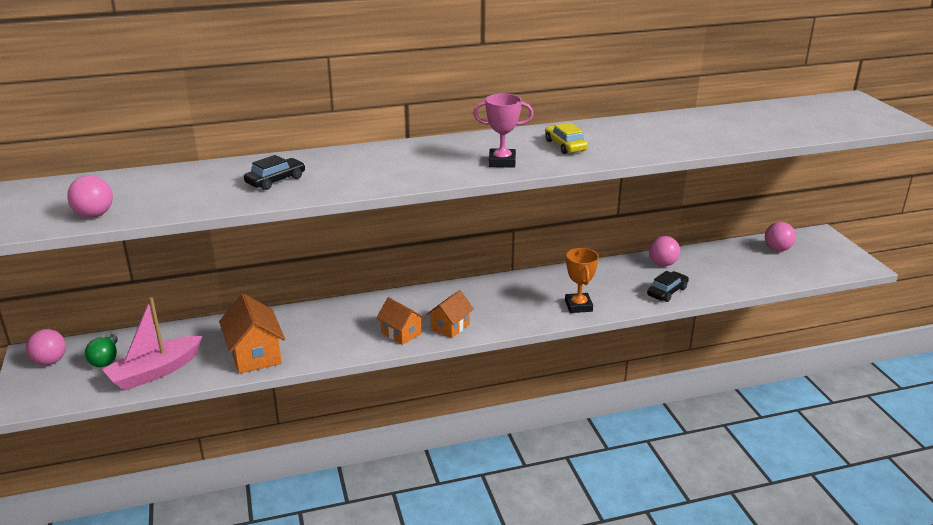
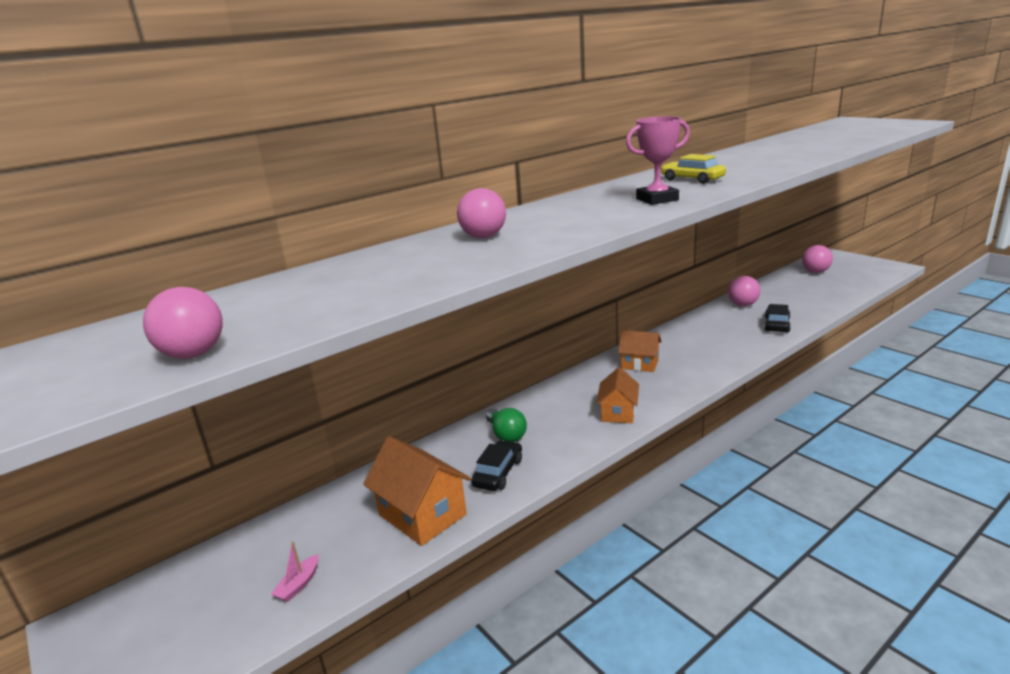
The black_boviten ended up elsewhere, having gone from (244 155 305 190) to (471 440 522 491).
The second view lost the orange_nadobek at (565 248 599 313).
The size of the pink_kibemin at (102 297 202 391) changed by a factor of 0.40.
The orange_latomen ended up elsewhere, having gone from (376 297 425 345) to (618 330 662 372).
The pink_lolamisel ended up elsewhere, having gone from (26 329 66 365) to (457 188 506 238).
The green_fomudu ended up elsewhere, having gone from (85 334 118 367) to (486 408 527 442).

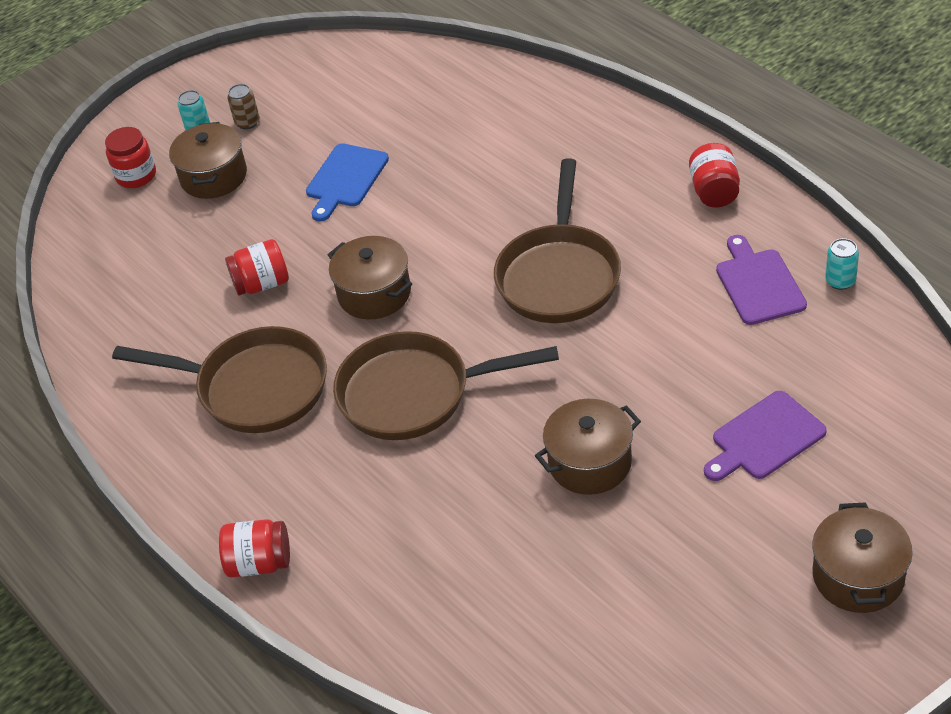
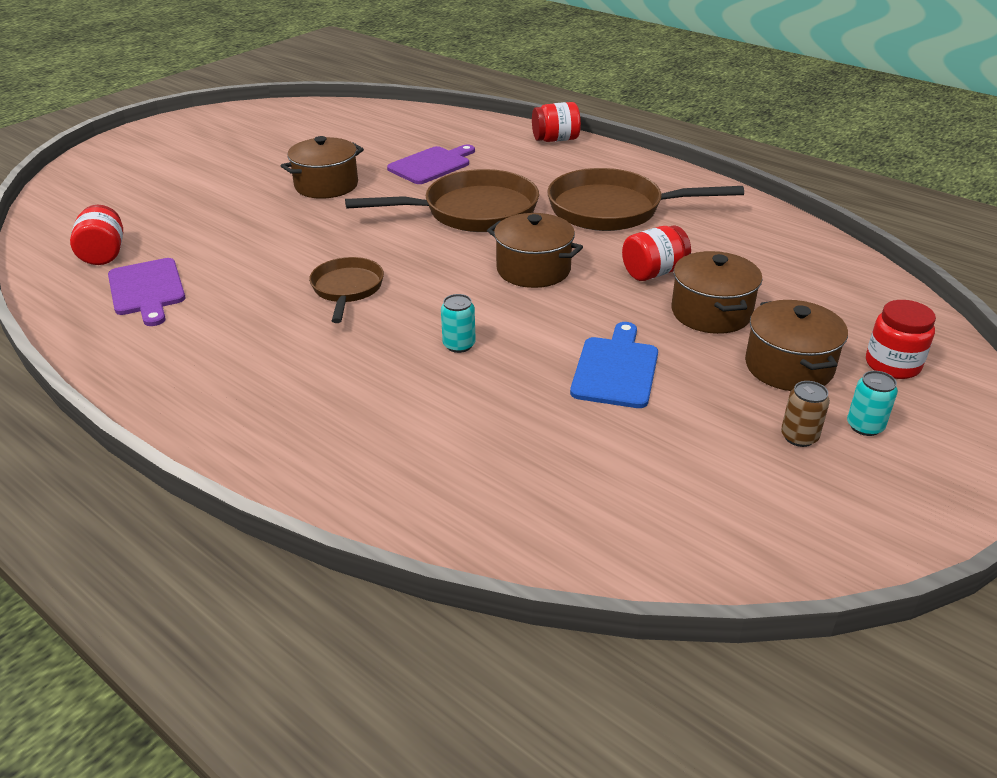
The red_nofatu ended up elsewhere, having gone from (689 143 740 208) to (70 205 123 265).
The size of the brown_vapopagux at (494 158 621 323) changed by a factor of 0.57.
The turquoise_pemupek ended up elsewhere, having gone from (825 238 859 290) to (441 294 476 353).
The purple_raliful ended up elsewhere, having gone from (704 391 827 481) to (387 144 475 184).
The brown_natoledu ended up elsewhere, having gone from (812 502 913 613) to (672 251 762 334).

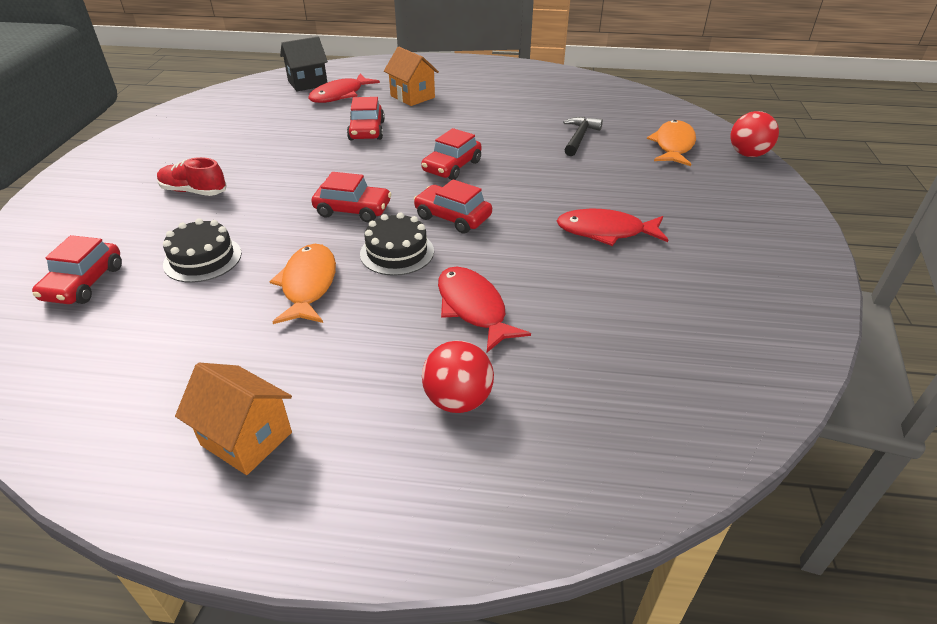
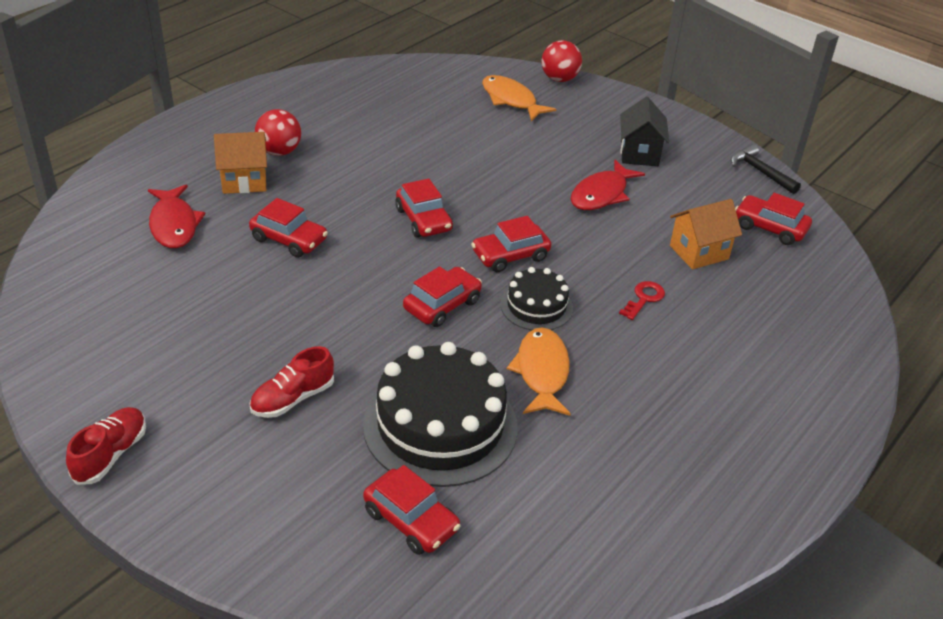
The black_latomen ended up elsewhere, having gone from (280 36 328 91) to (620 97 669 166).
The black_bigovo ended up elsewhere, having gone from (563 117 603 156) to (731 144 801 194).
The size of the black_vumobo at (163 218 242 283) changed by a factor of 1.87.
The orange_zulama at (269 244 336 324) ended up facing another way, 60 degrees clockwise from before.
Where the red_zulama stood at (438 267 531 352), the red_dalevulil came to stand at (619 281 665 320).
The red_lolamisel ended up elsewhere, having gone from (422 341 494 413) to (255 109 301 156).
The orange_latomen ended up elsewhere, having gone from (175 363 292 475) to (670 199 742 269).
The second view gained the red_boviten at (735 193 812 245).
The second view gained the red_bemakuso at (66 407 146 485).

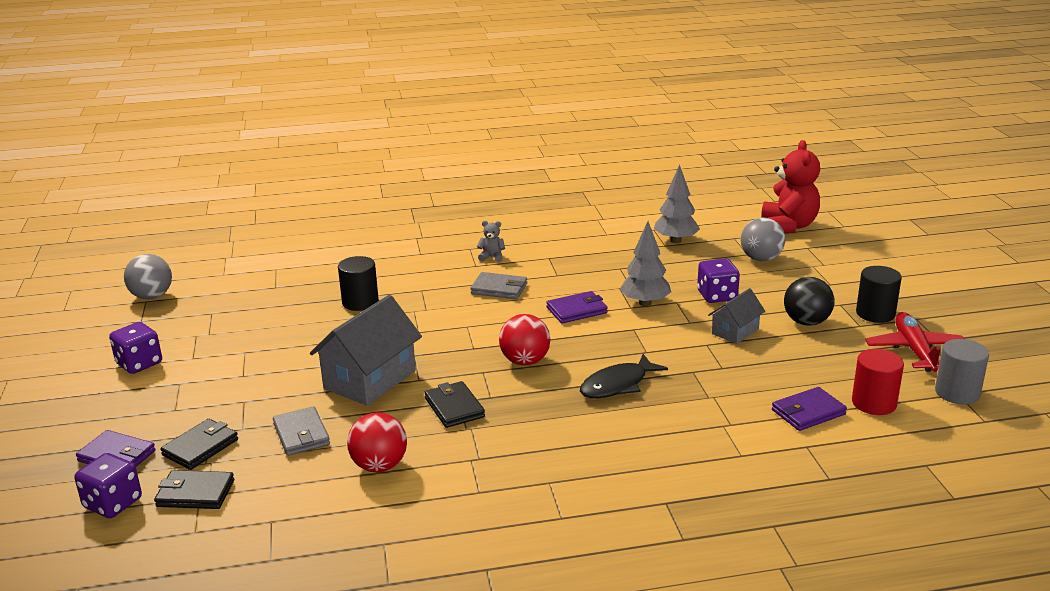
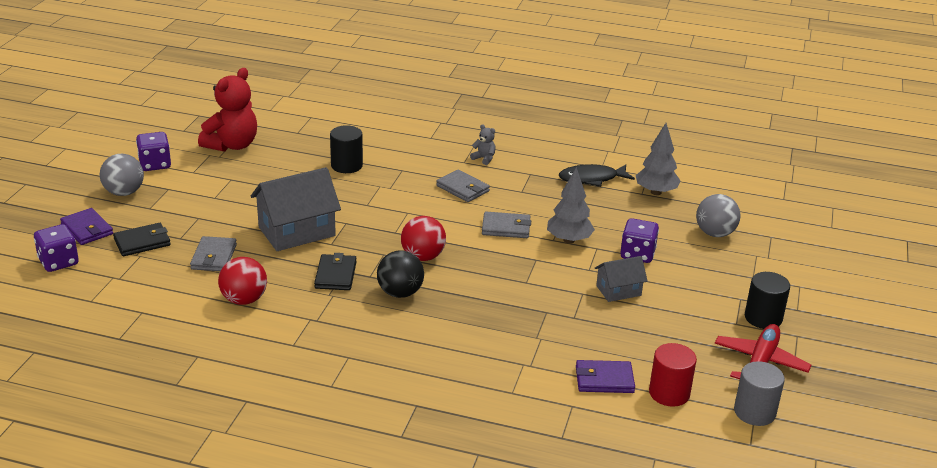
The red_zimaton ended up elsewhere, having gone from (761 140 820 233) to (198 68 257 152).
The grey_lolamisel ended up elsewhere, having gone from (124 254 172 299) to (100 154 144 196).
The black_lolamisel ended up elsewhere, having gone from (784 277 835 326) to (377 250 424 298).
What was the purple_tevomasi at (546 291 608 323) turned into the grey_tevomasi at (482 212 531 238).
The black_zulama ended up elsewhere, having gone from (580 354 668 399) to (559 164 635 187).
The second view lost the black_tevomasi at (154 470 234 509).

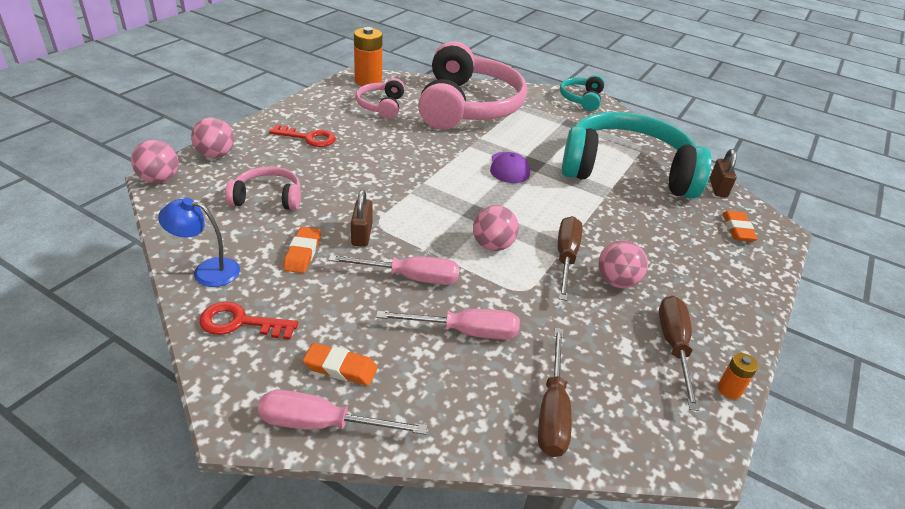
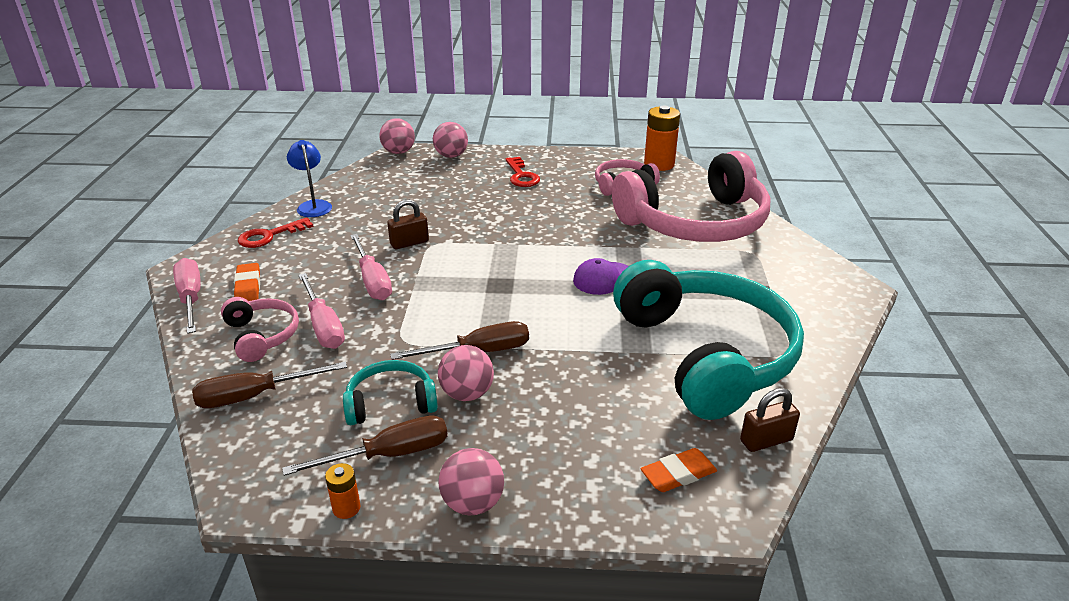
The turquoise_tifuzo ended up elsewhere, having gone from (560 75 605 111) to (343 360 438 425).
The pink_tifuzo ended up elsewhere, having gone from (225 167 301 210) to (221 297 299 362).
The pink_lolamisel ended up elsewhere, having gone from (473 205 519 251) to (439 448 504 516).
The second view lost the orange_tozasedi at (283 227 321 273).
The red_dalevulil at (199 302 298 340) ended up facing another way, 105 degrees counterclockwise from before.

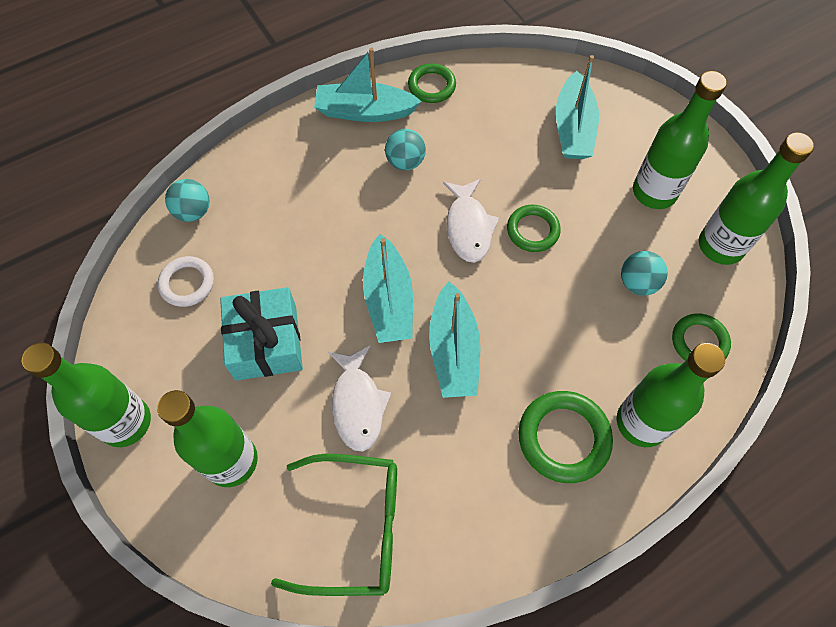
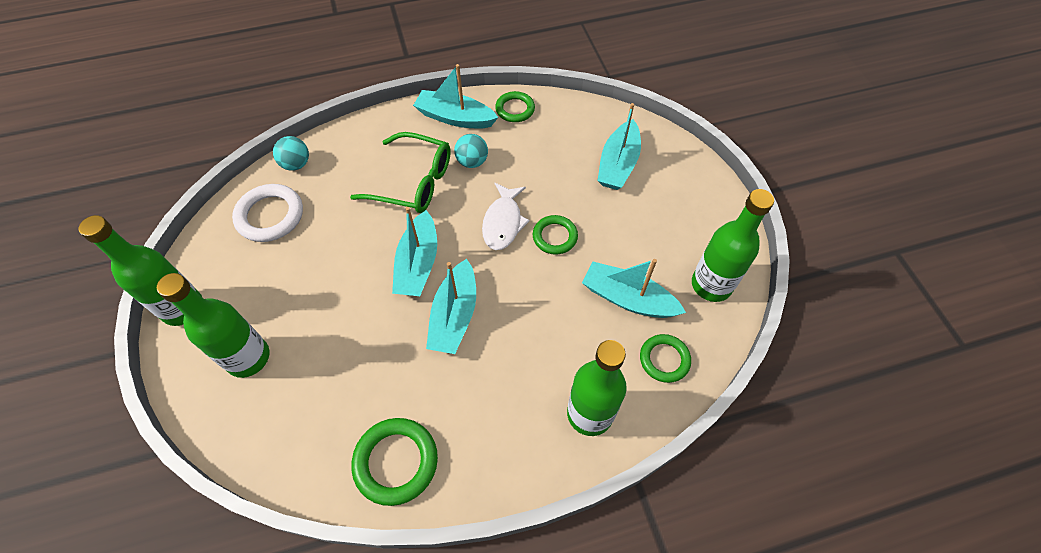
The second view lost the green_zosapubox at (633 71 727 209).
Where the turquoise_lolamisel stood at (621 251 668 296), the turquoise_kibemin came to stand at (582 259 686 318).
The size of the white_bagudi at (158 256 214 307) changed by a factor of 1.53.
The second view lost the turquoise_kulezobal at (220 287 303 381).
The second view lost the white_zulama at (328 346 391 452).
The green_bagudi ended up elsewhere, having gone from (518 391 613 483) to (351 418 438 506).
The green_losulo ended up elsewhere, having gone from (271 454 397 596) to (350 132 451 213).

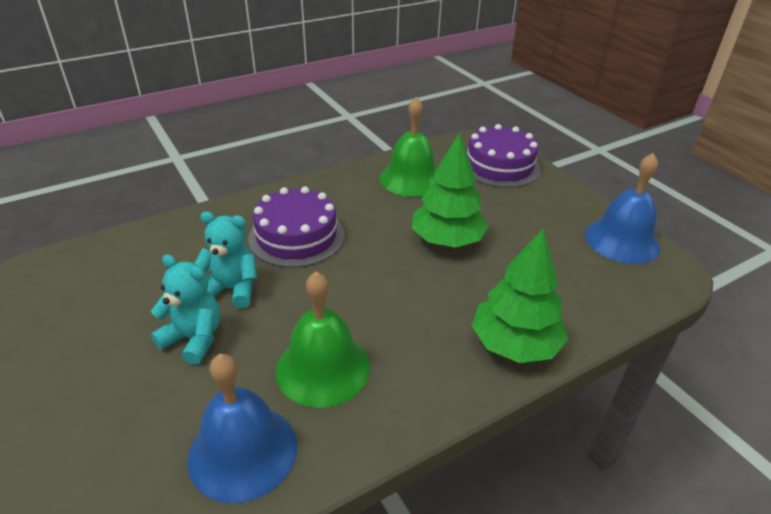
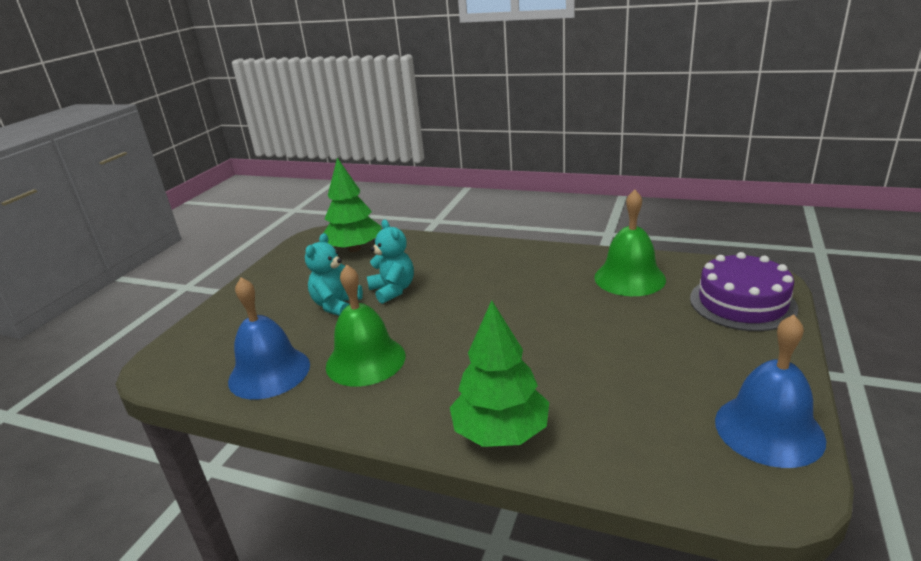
The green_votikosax ended up elsewhere, having gone from (412 133 489 248) to (324 158 381 252).
The second view lost the purple_vumobo at (248 186 345 268).
The turquoise_zimaton at (151 254 220 365) ended up facing another way, 150 degrees counterclockwise from before.

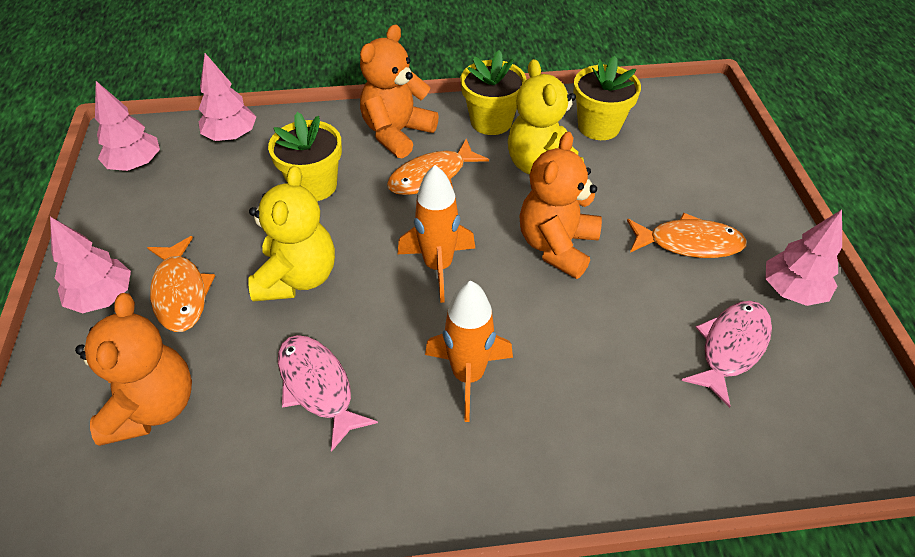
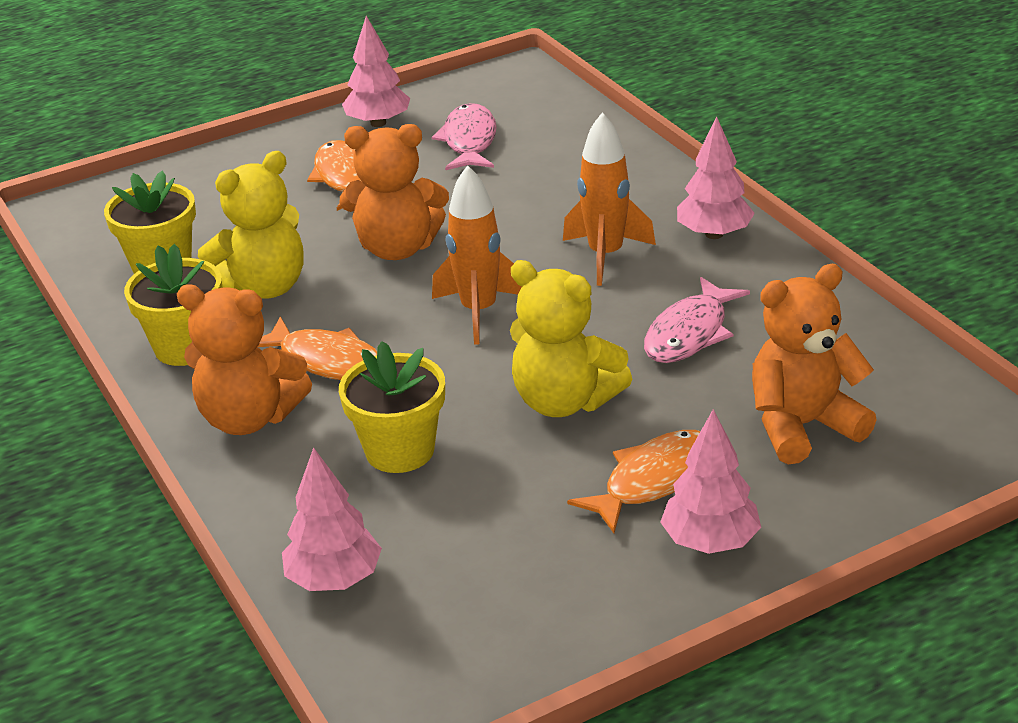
The pink_votikosax ended up elsewhere, having gone from (95 81 160 171) to (677 116 755 239).
The yellow_zimaton at (248 166 335 302) ended up facing another way, 135 degrees counterclockwise from before.
The pink_zulama at (681 301 772 408) ended up facing another way, 75 degrees clockwise from before.

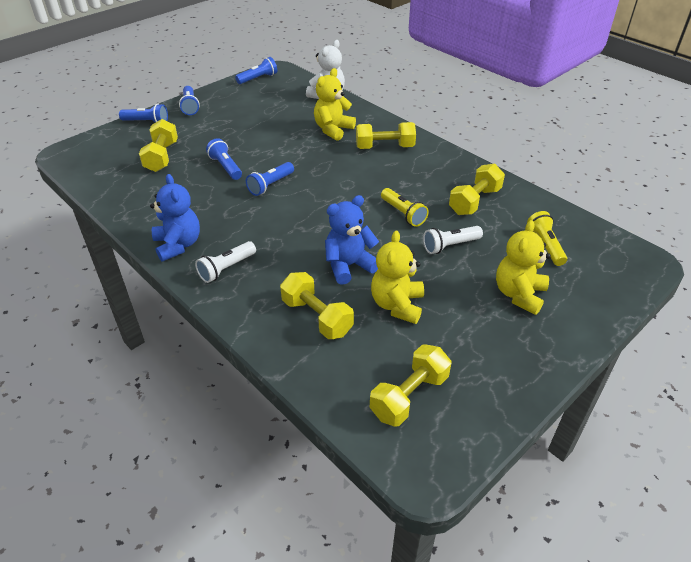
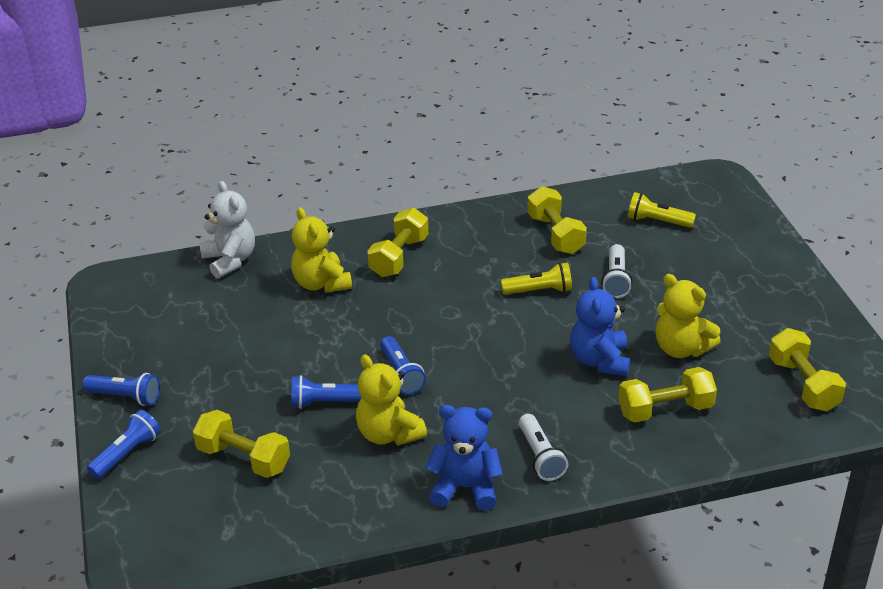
The second view lost the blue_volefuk at (235 57 277 84).
The yellow_zimaton ended up elsewhere, having gone from (496 220 551 315) to (356 354 427 446).

